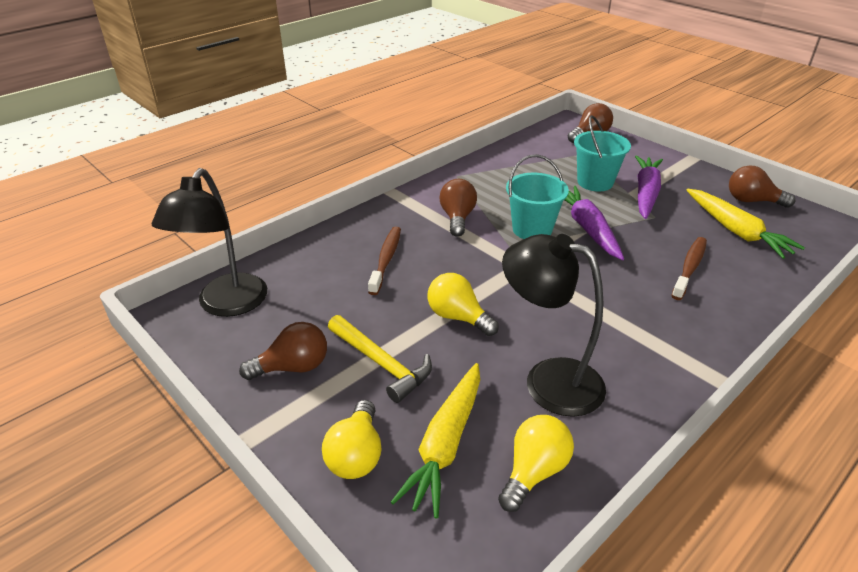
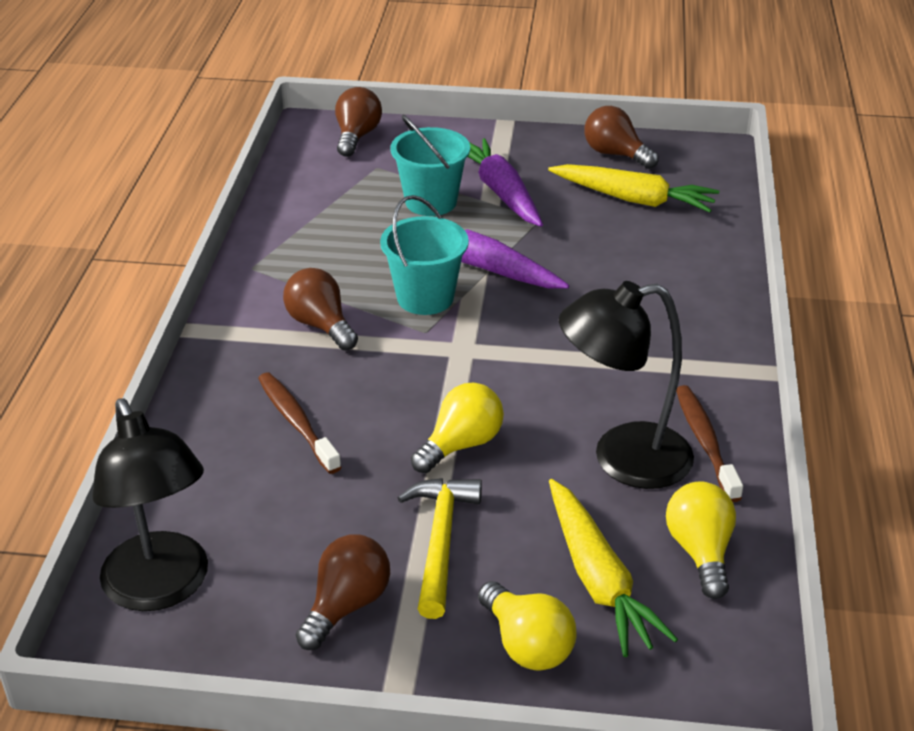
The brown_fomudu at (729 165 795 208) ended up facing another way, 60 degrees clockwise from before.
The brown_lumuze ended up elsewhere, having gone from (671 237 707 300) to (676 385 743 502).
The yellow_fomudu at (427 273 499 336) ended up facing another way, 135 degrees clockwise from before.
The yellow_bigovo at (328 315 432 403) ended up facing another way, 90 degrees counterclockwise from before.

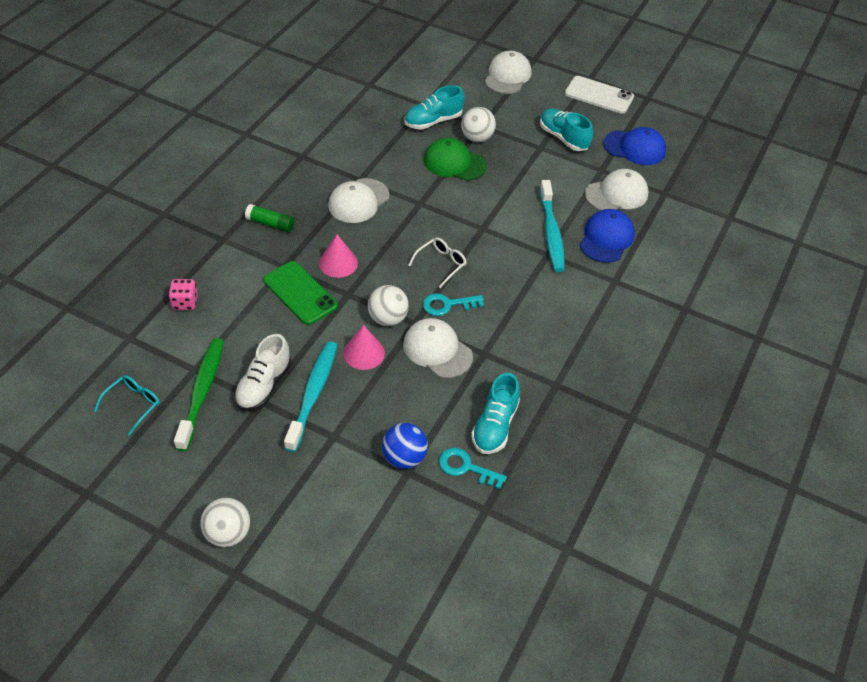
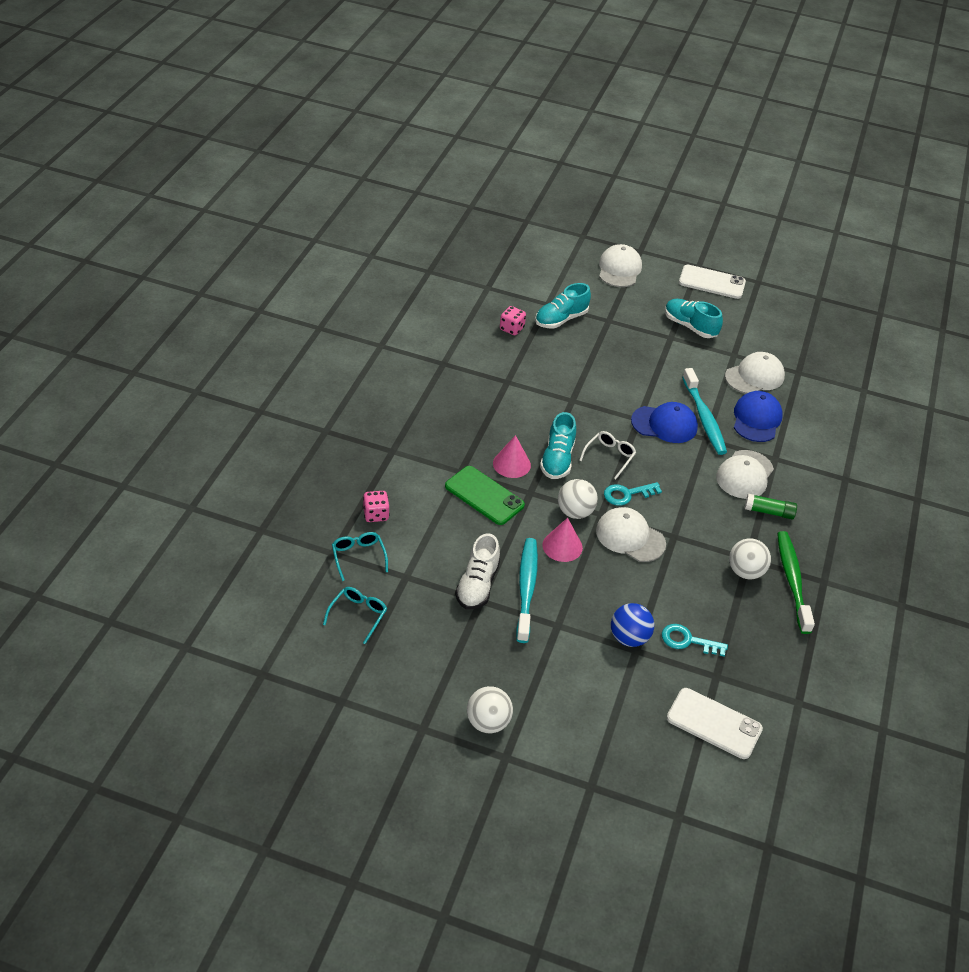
The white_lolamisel ended up elsewhere, having gone from (461 107 496 142) to (729 538 771 579).
The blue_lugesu ended up elsewhere, having gone from (603 127 666 165) to (631 402 698 443).
The second view lost the green_lugesu at (424 138 487 181).
The white_lugesu ended up elsewhere, having gone from (328 178 389 223) to (716 450 774 499).
The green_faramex ended up elsewhere, having gone from (245 204 295 232) to (745 494 797 519).
The green_lumuze ended up elsewhere, having gone from (174 338 224 451) to (777 531 815 634).
The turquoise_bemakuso ended up elsewhere, having gone from (471 373 520 454) to (540 412 576 479).
The second view gained the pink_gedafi at (500 306 526 335).
The second view gained the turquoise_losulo at (332 532 388 581).
The second view gained the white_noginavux at (666 688 763 759).

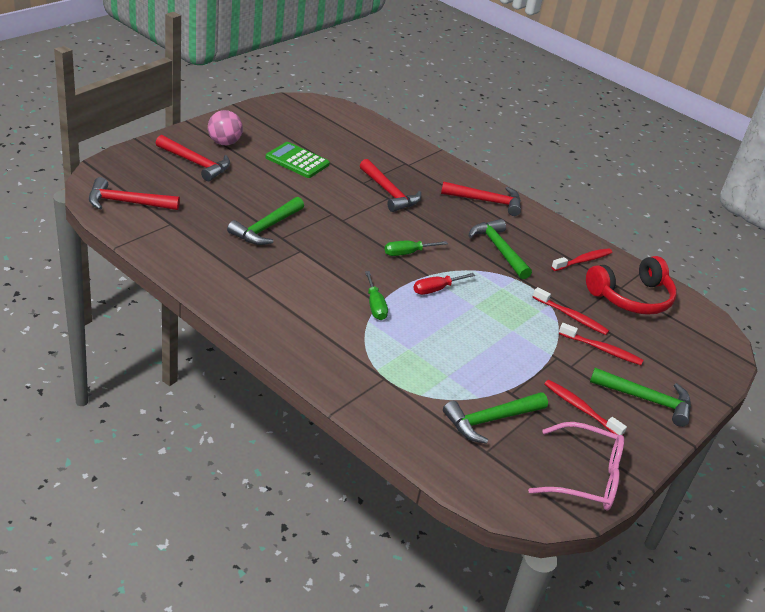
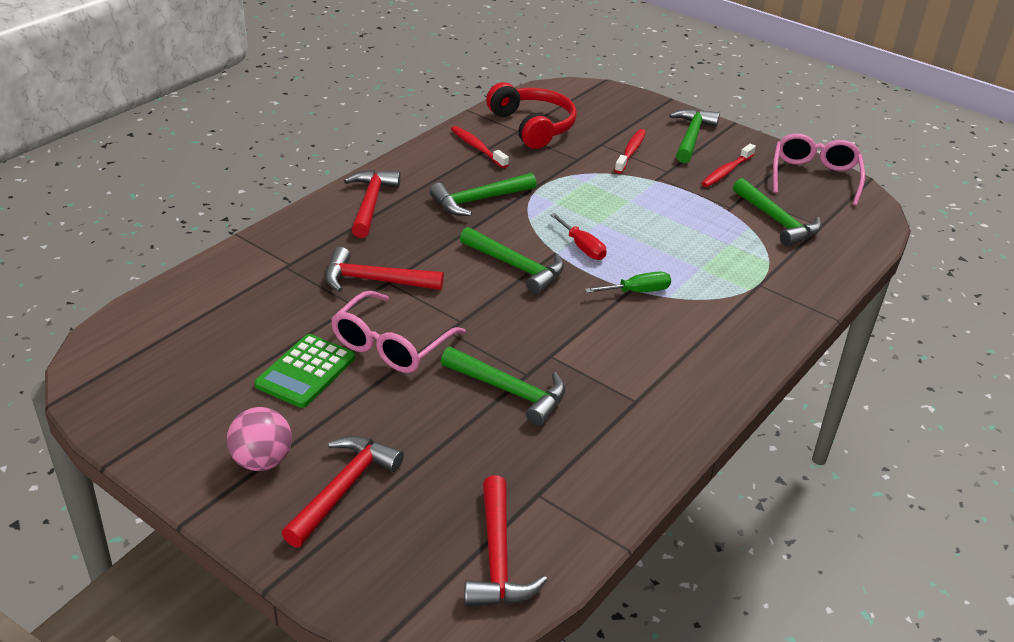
The red_bigovo at (360 159 421 212) ended up facing another way, 135 degrees counterclockwise from before.
Where the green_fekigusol stood at (384 241 448 256), the green_bigovo came to stand at (460 227 564 295).
The second view lost the red_lumuze at (533 287 609 335).
The second view gained the pink_losulo at (331 291 466 373).

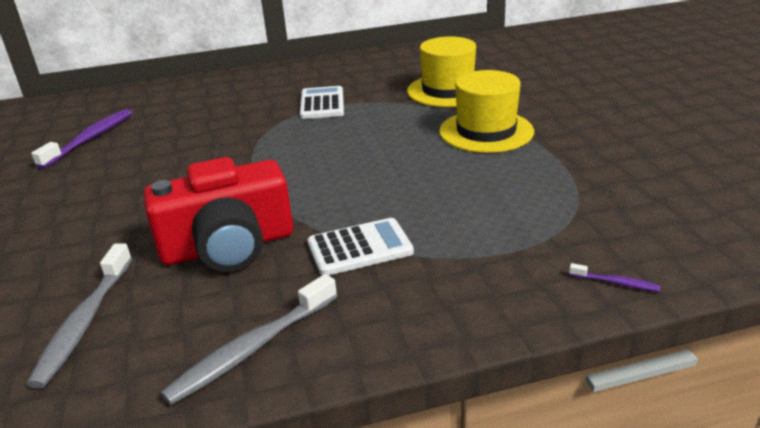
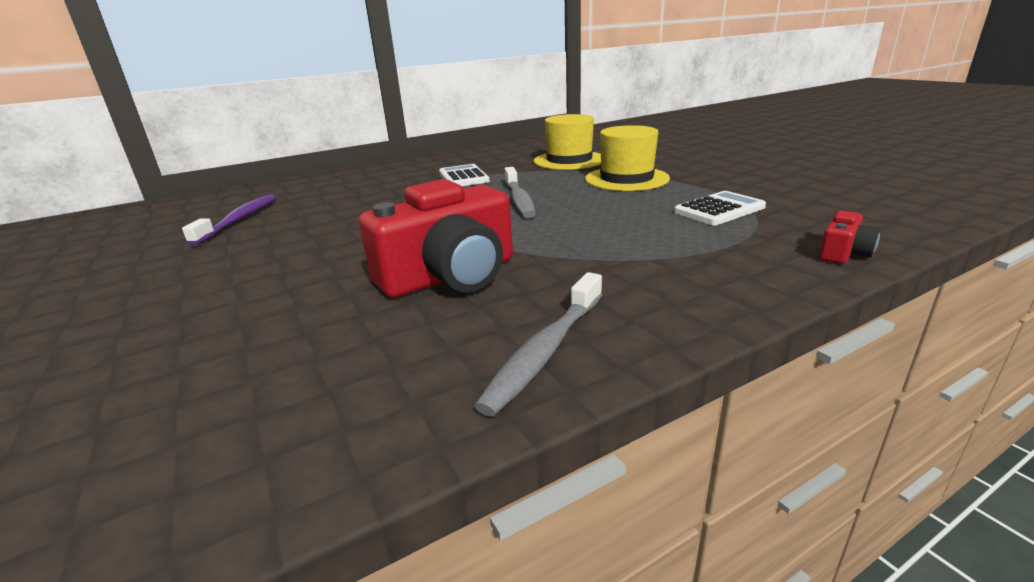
The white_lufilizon ended up elsewhere, having gone from (308 218 414 275) to (674 191 766 225).
The grey_lumuze ended up elsewhere, having gone from (27 243 132 389) to (505 167 536 218).
Where the purple_lumuze stood at (569 263 661 292), the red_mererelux came to stand at (819 210 880 264).

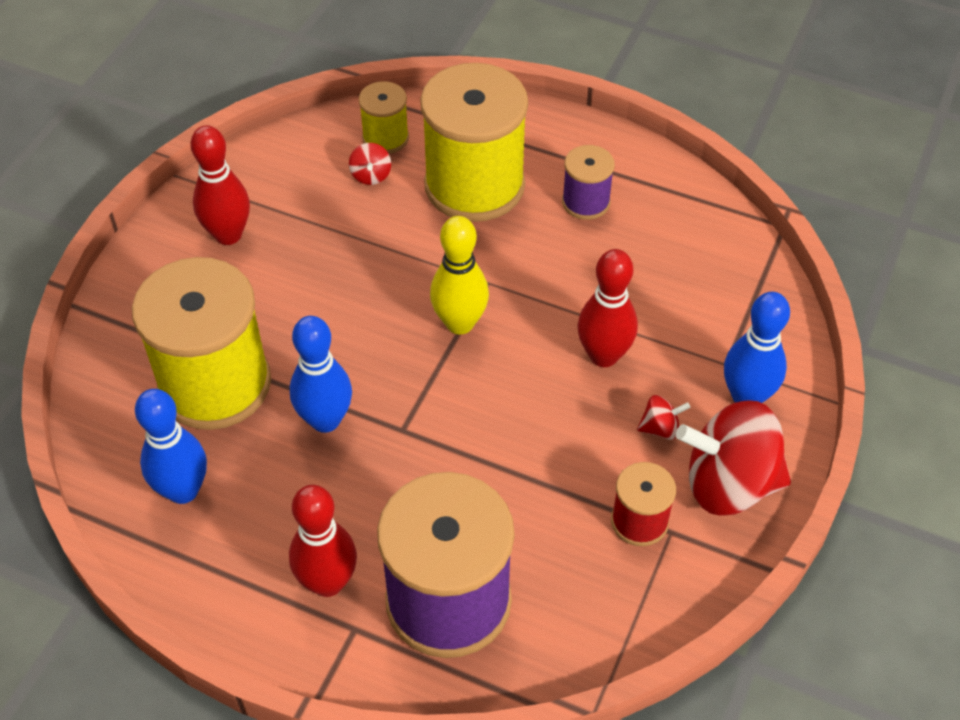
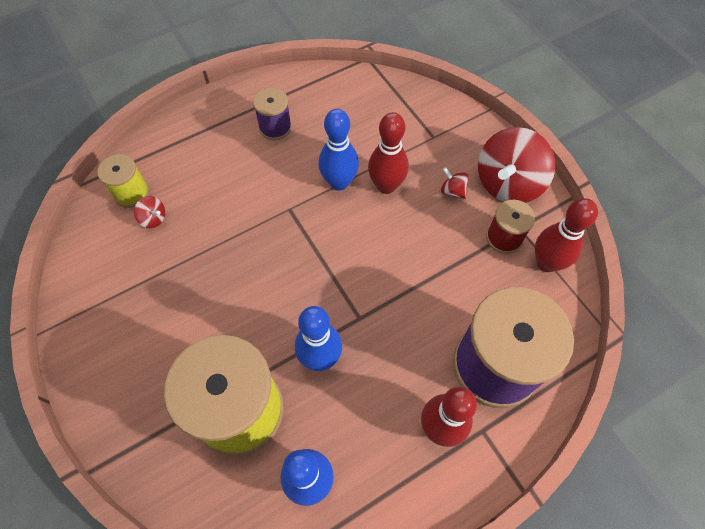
The second view lost the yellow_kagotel at (420 63 528 222).
The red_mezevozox ended up elsewhere, having gone from (191 125 250 245) to (535 198 598 272).
The second view lost the yellow_mezevozox at (430 216 489 334).
The blue_mezevozox ended up elsewhere, having gone from (724 292 790 403) to (318 109 359 191).
The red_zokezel at (637 395 690 440) ended up facing another way, 75 degrees counterclockwise from before.

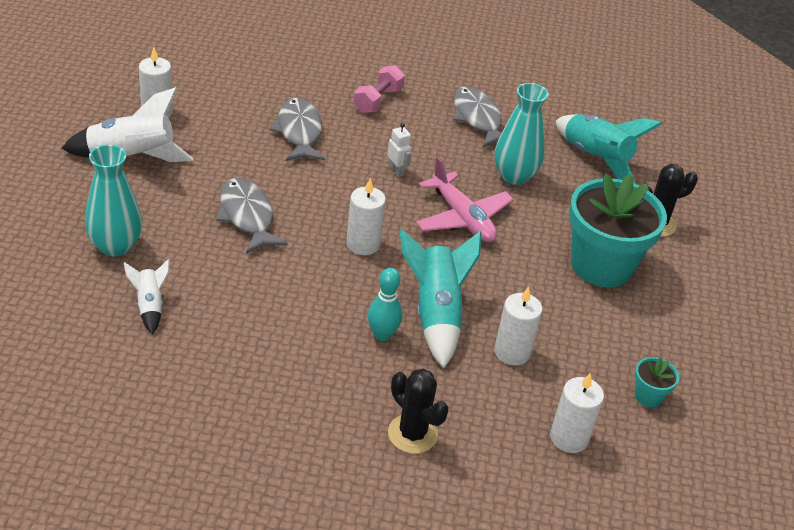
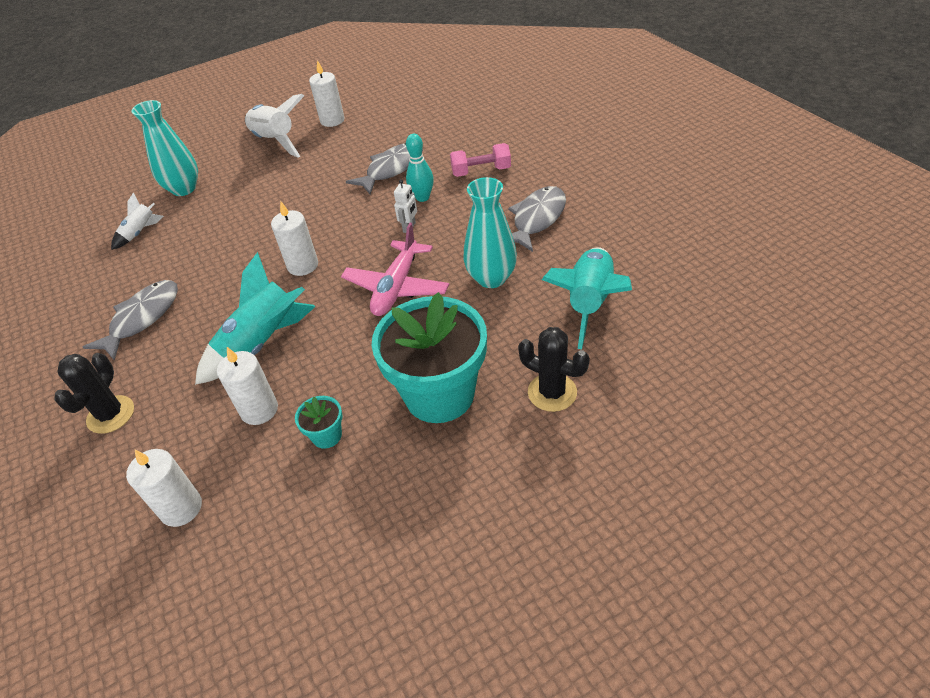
The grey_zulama ended up elsewhere, having gone from (216 178 288 254) to (83 280 178 361).
The turquoise_mezevozox ended up elsewhere, having gone from (368 268 402 341) to (406 134 434 202).
The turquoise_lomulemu ended up elsewhere, having gone from (635 357 679 407) to (295 396 343 449).

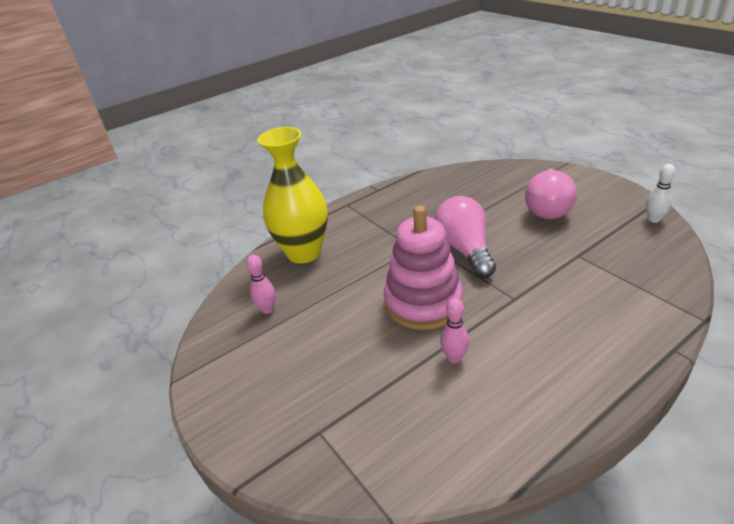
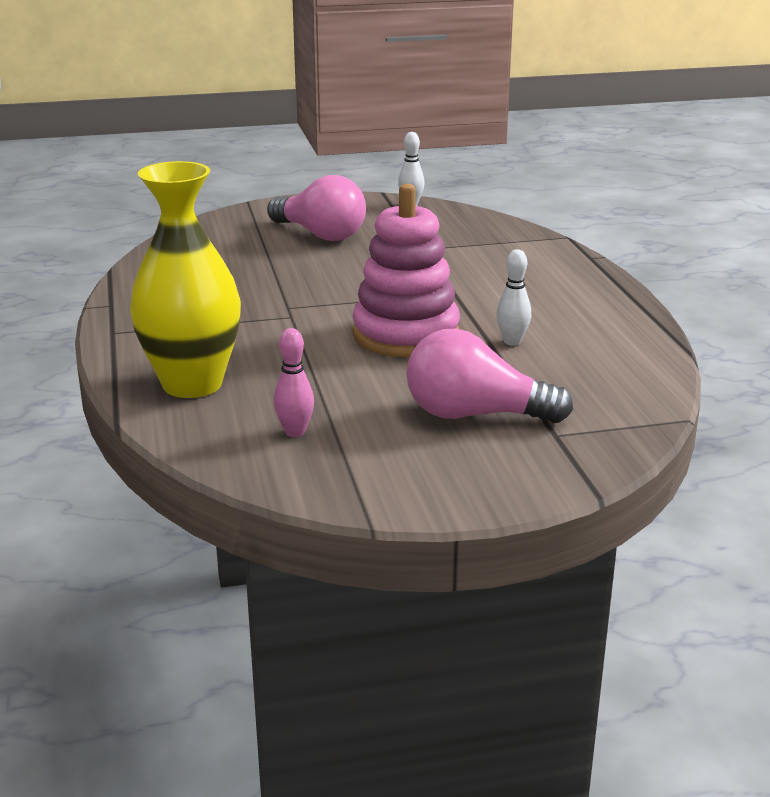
The pink_fomudu ended up elsewhere, having gone from (434 196 496 278) to (406 329 573 423).
What was the pink_mezevozox at (440 298 469 363) turned into the white_mezevozox at (496 249 531 345).

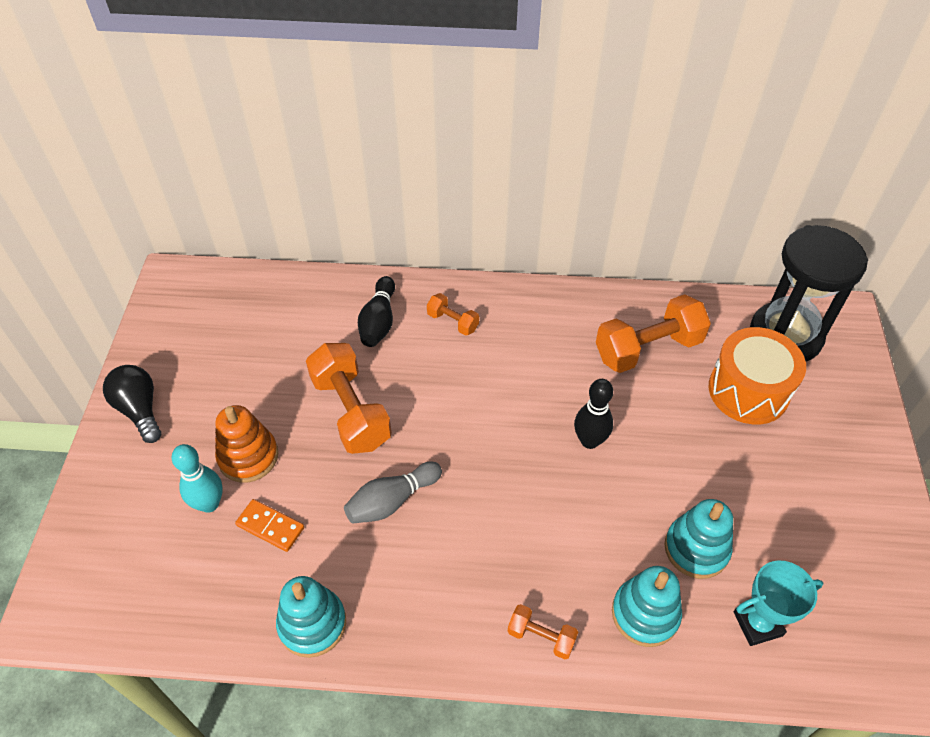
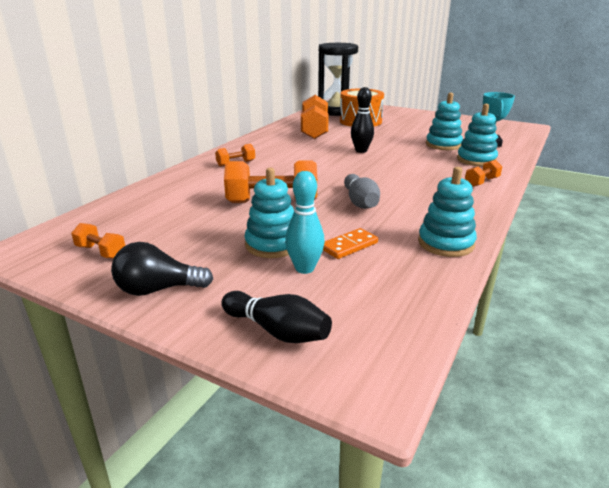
The black_mezevozox ended up elsewhere, having gone from (358 276 395 347) to (221 291 332 343).
What was the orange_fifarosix at (215 405 278 483) turned into the turquoise_fifarosix at (244 168 294 258).
The second view gained the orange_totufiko at (71 223 125 259).

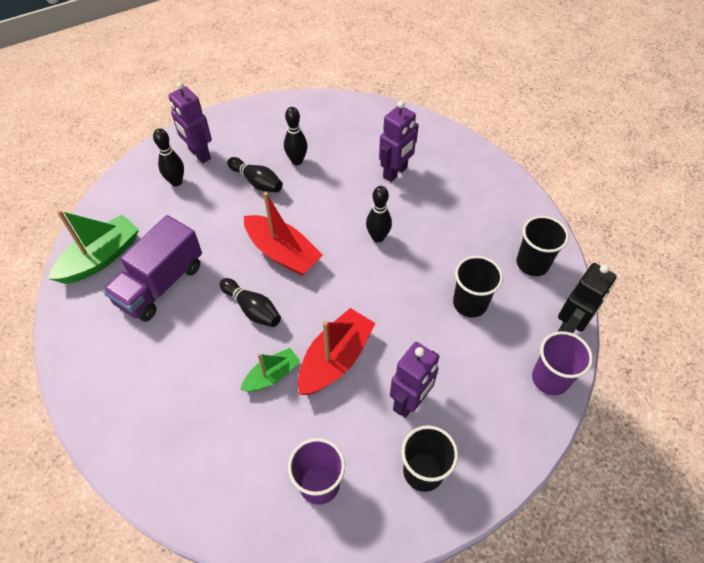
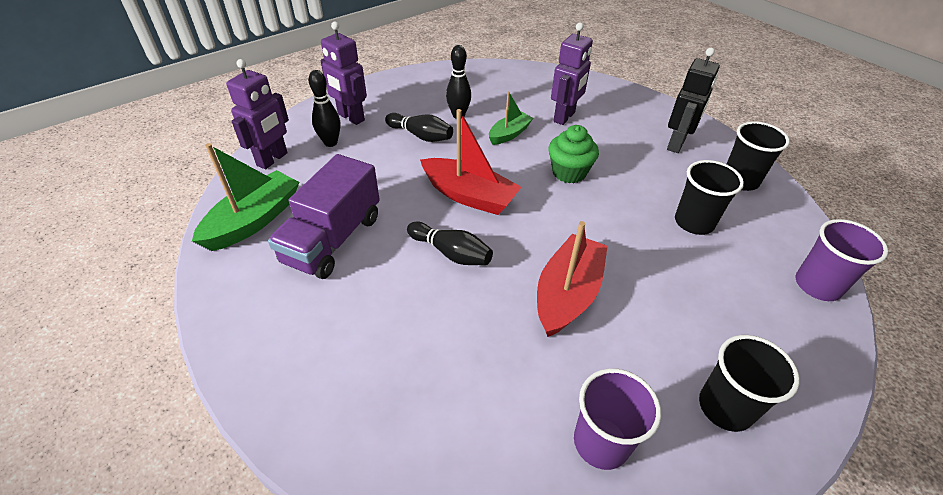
Where the black_mezevozox stood at (366 186 392 243), the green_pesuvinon came to stand at (549 125 599 183).
The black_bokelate ended up elsewhere, having gone from (558 263 617 333) to (667 48 720 153).
The purple_bokelate ended up elsewhere, having gone from (390 342 440 418) to (226 59 289 169).
The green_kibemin ended up elsewhere, having gone from (240 348 301 392) to (489 92 533 145).

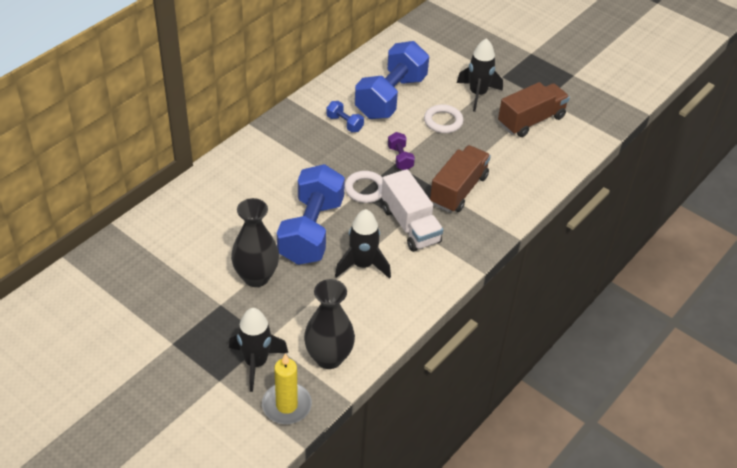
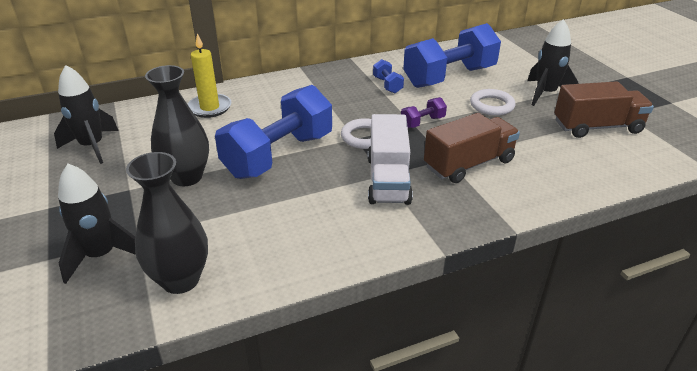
The purple_totufiko at (388 132 415 170) ended up facing another way, 45 degrees clockwise from before.
The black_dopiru ended up elsewhere, having gone from (335 209 391 279) to (54 65 119 164).
The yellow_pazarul ended up elsewhere, having gone from (262 353 312 424) to (187 33 231 118).

